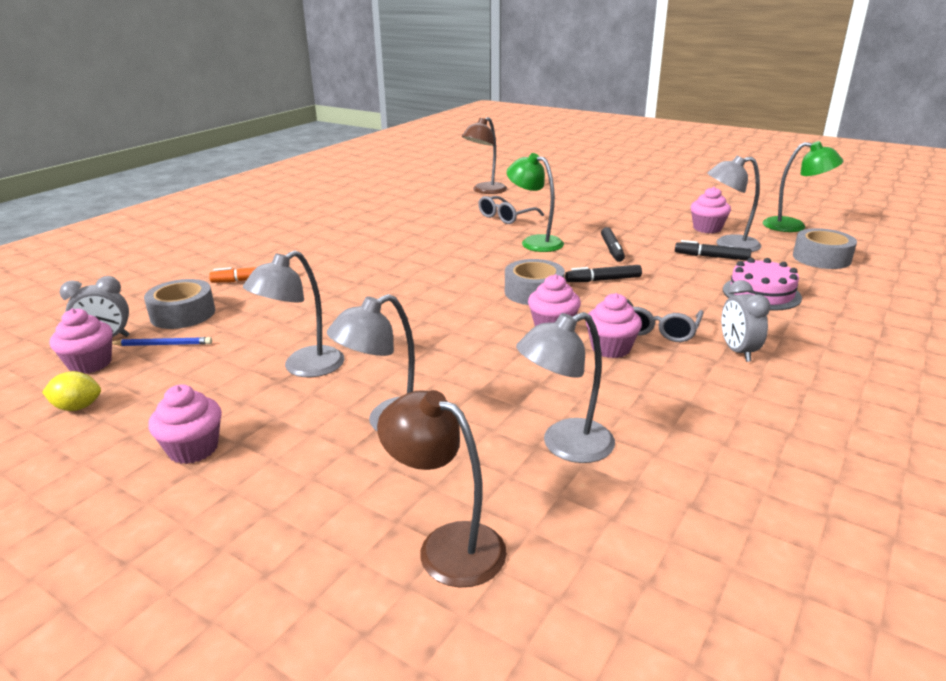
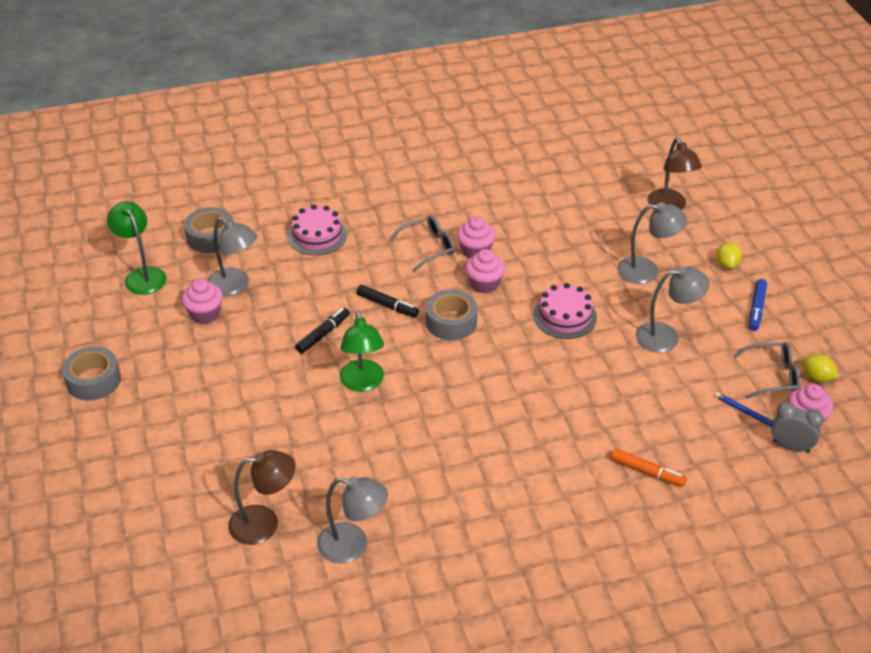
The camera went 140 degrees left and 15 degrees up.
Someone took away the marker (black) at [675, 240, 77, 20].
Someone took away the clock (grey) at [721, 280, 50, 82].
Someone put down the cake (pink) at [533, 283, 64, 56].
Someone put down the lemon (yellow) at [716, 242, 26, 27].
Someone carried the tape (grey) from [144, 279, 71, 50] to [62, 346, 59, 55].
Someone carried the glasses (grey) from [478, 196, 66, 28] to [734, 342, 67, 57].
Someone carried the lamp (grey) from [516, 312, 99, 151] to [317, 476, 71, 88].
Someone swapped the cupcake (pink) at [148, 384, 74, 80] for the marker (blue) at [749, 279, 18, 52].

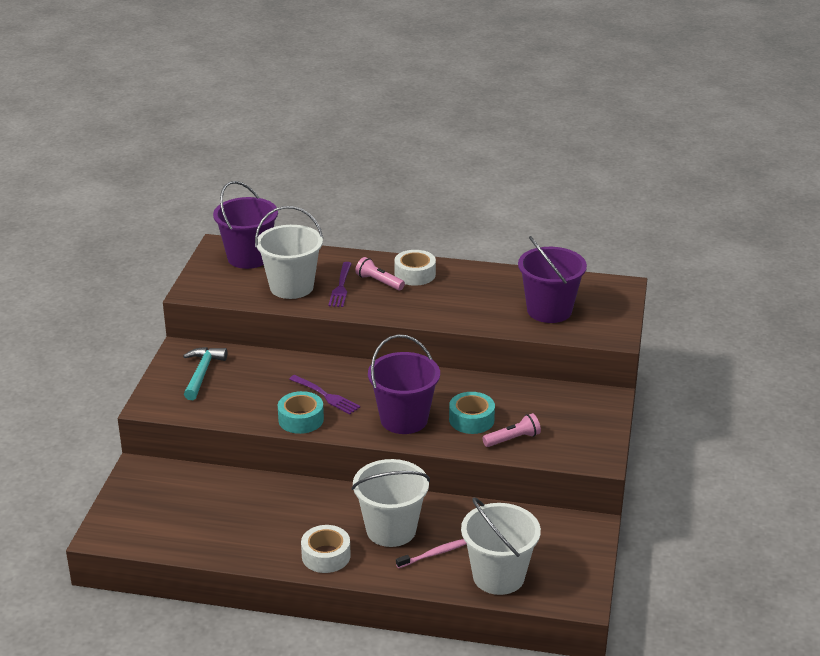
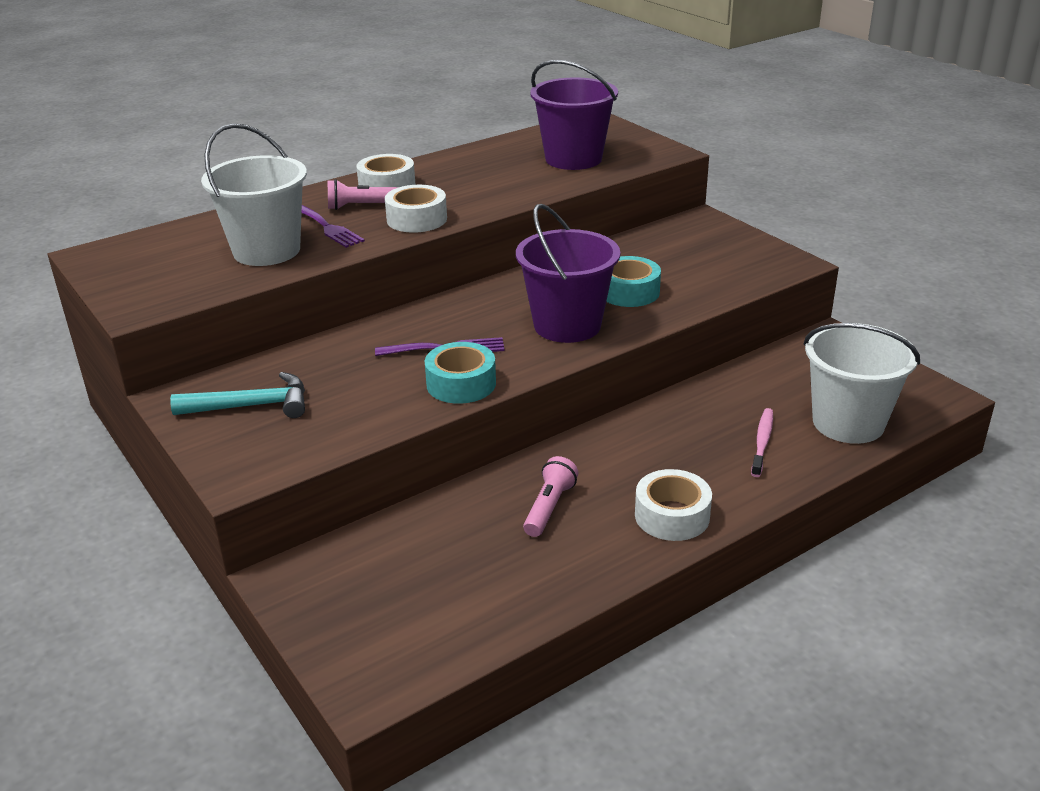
The camera went 45 degrees left and 0 degrees up.
Someone took away the bucket (purple) at [213, 181, 65, 88].
Someone took away the bucket (white) at [352, 459, 78, 88].
Someone put down the tape (white) at [385, 185, 62, 48].
Someone carried the flashlight (pink) from [482, 413, 59, 34] to [523, 456, 55, 81].
Someone rotated the hammer (turquoise) at [183, 347, 44, 53] by 120 degrees clockwise.

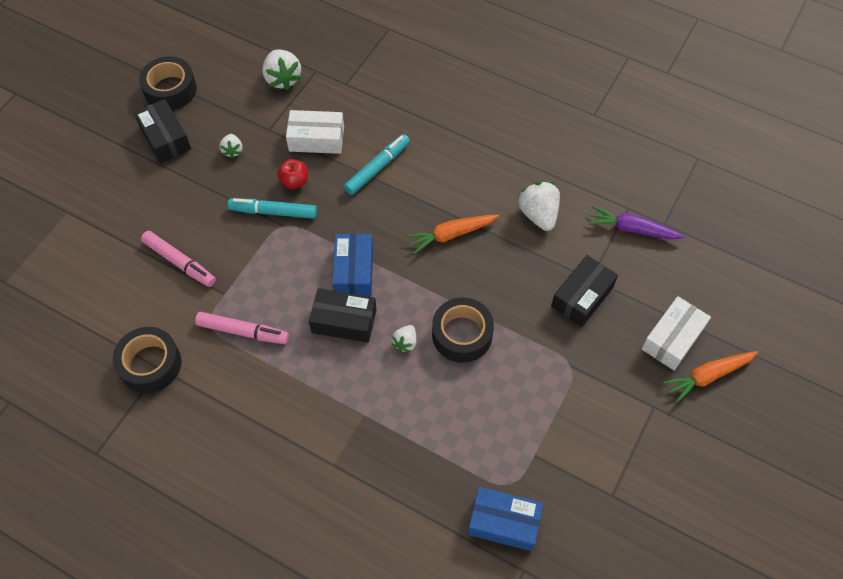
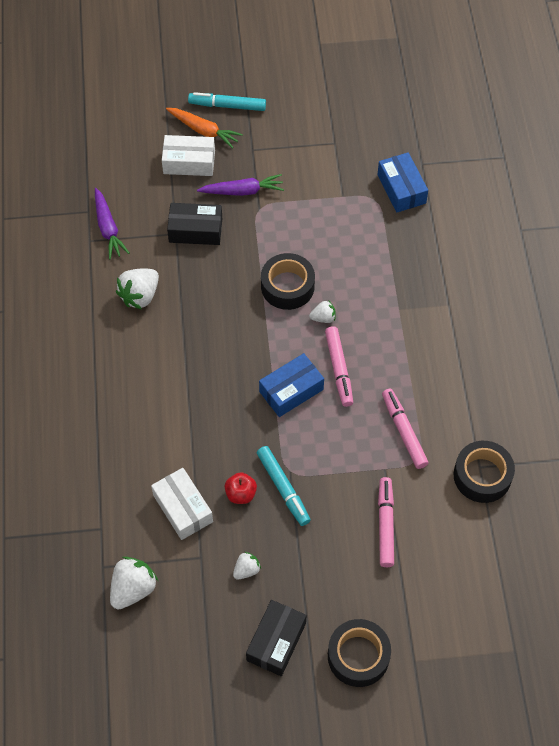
The camera went 125 degrees left and 0 degrees up.
Someone took away the carrot (orange) at [406, 215, 93, 39].
Someone put down the carrot (purple) at [197, 174, 87, 22].
Someone carried the tape (black) from [139, 56, 58, 54] to [328, 619, 63, 68].
Someone carried the marker (turquoise) from [344, 134, 66, 61] to [188, 92, 78, 19].
Someone swapped the box (black) at [309, 288, 67, 55] for the marker (pink) at [325, 326, 28, 81].

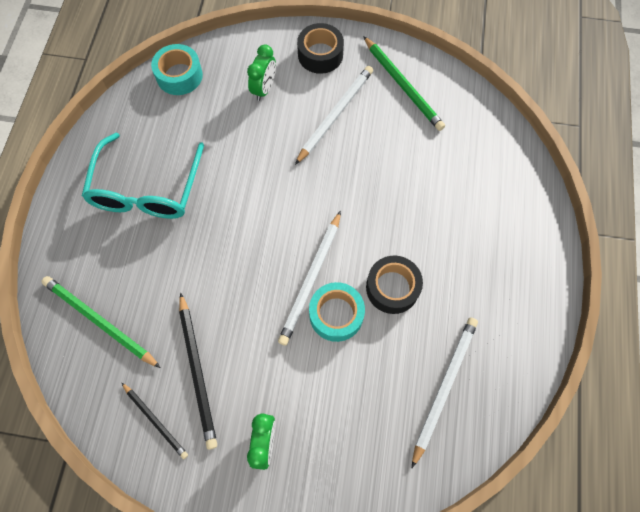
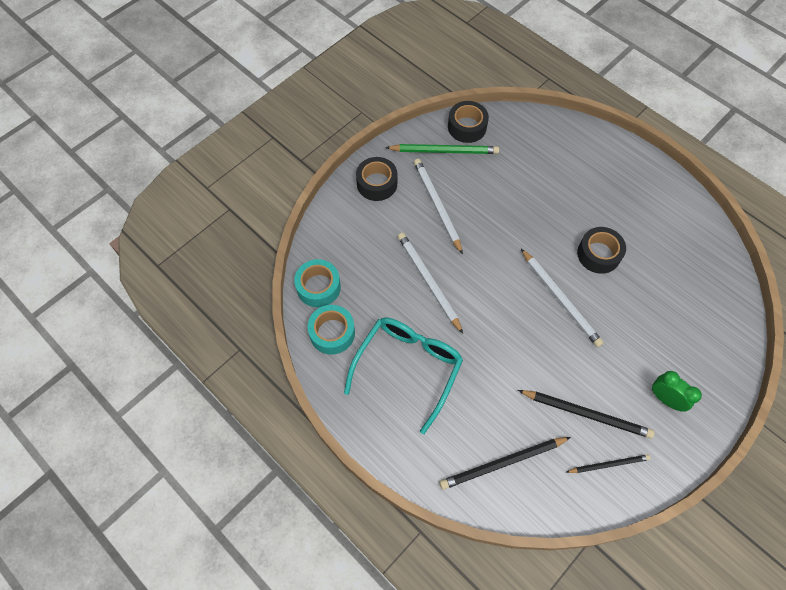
The camera went 55 degrees left and 5 degrees down.
Someone took away the clock (green) at [247, 45, 29, 56].
Someone put down the tape (black) at [448, 101, 41, 42].
Someone carried the tape (turquoise) from [309, 282, 56, 60] to [307, 305, 48, 50].
Someone carried the pencil (white) from [412, 317, 66, 151] to [398, 233, 65, 101].
Someone repainted the pencil (green) at [41, 276, 120, 92], which became the pencil (black) at [440, 437, 131, 53].
Someone rotated the glasses (turquoise) at [82, 133, 122, 86] by 105 degrees counterclockwise.

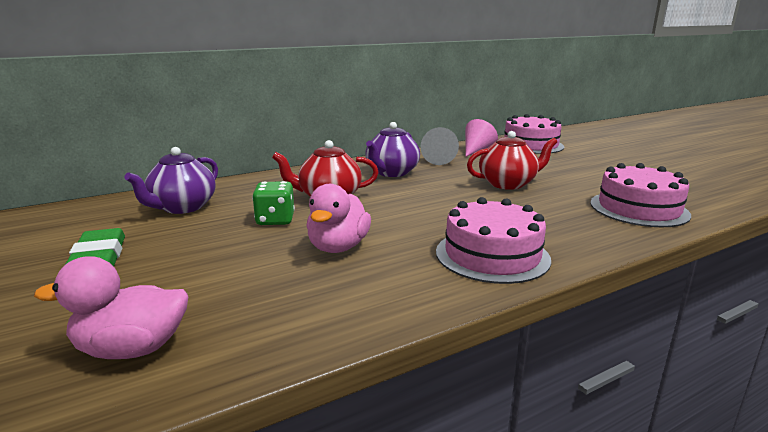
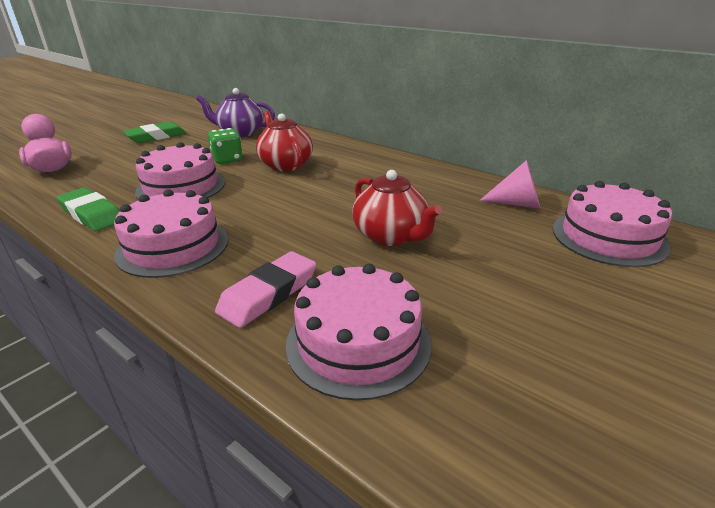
The camera went 70 degrees right and 10 degrees up.
Someone took away the teapot (purple) at [365, 122, 55, 55].
Someone took away the cone (grey) at [421, 127, 38, 38].
Someone put down the eraser (green) at [57, 188, 63, 44].
Someone put down the eraser (pink) at [215, 251, 101, 77].
Someone swapped the duck (pink) at [306, 184, 65, 69] for the cake (pink) at [135, 142, 90, 58].

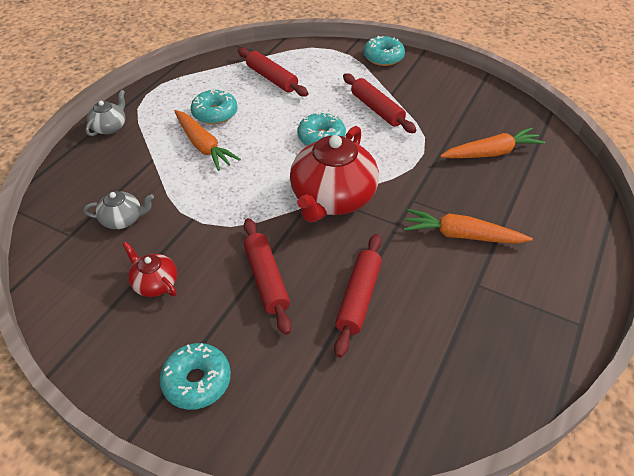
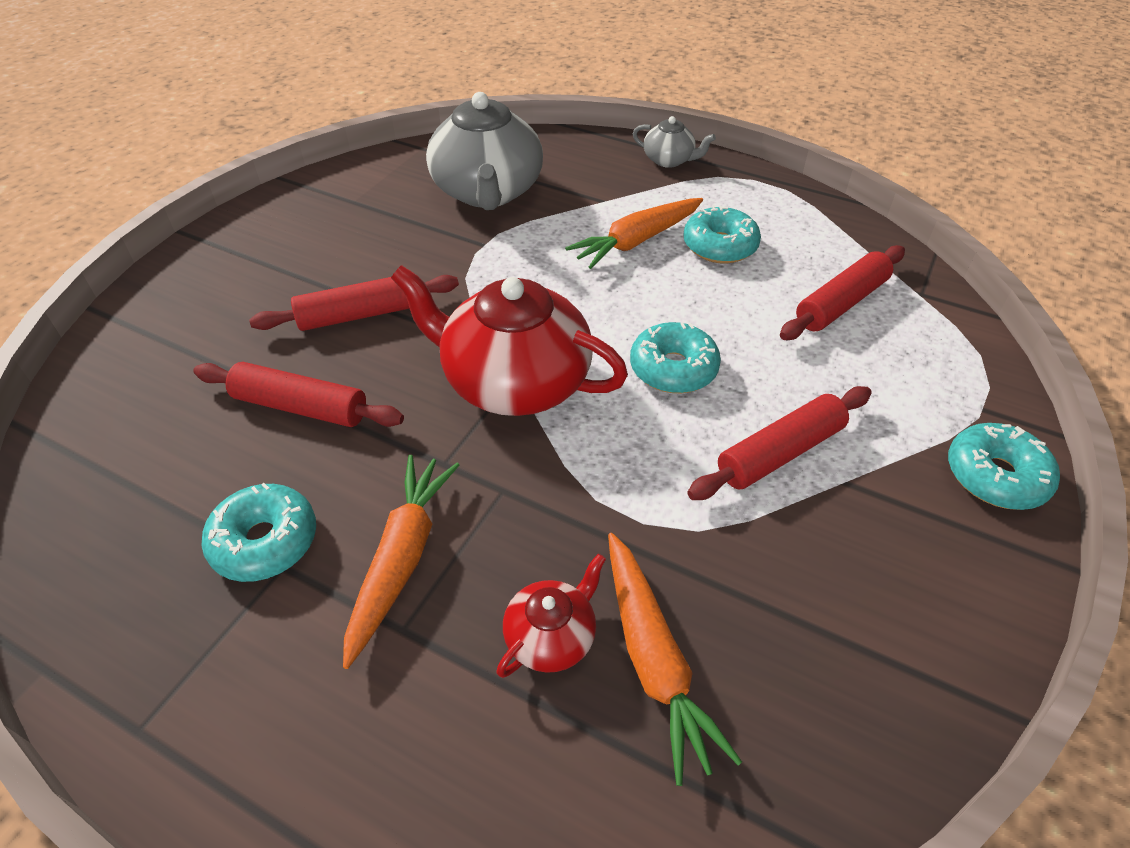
The camera went 90 degrees right and 0 degrees up.
Someone carried the teapot (red) from [123, 242, 54, 55] to [496, 553, 110, 125].
Someone carried the donut (turquoise) from [160, 343, 71, 67] to [202, 483, 114, 99].
Someone scaled the teapot (grey) at [83, 191, 71, 38] by 2.09.

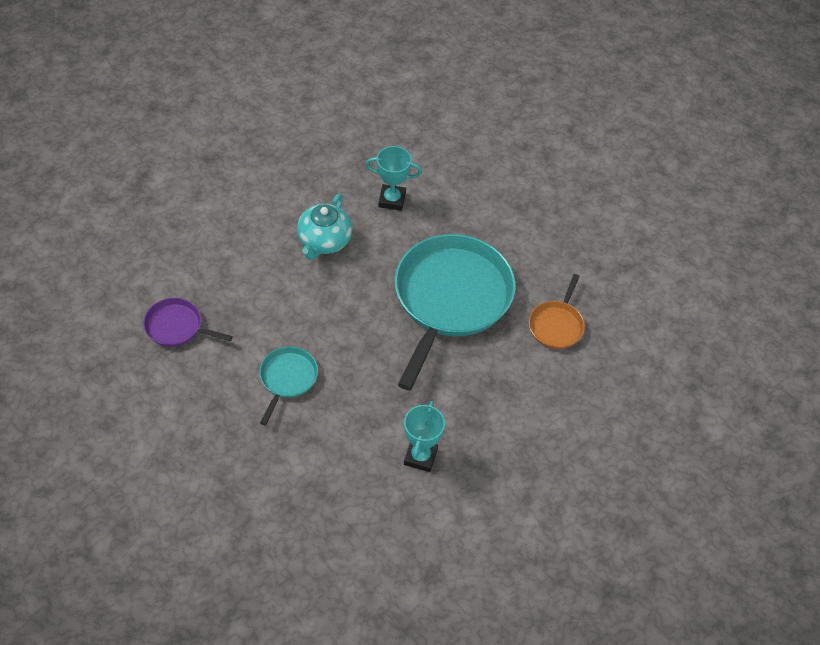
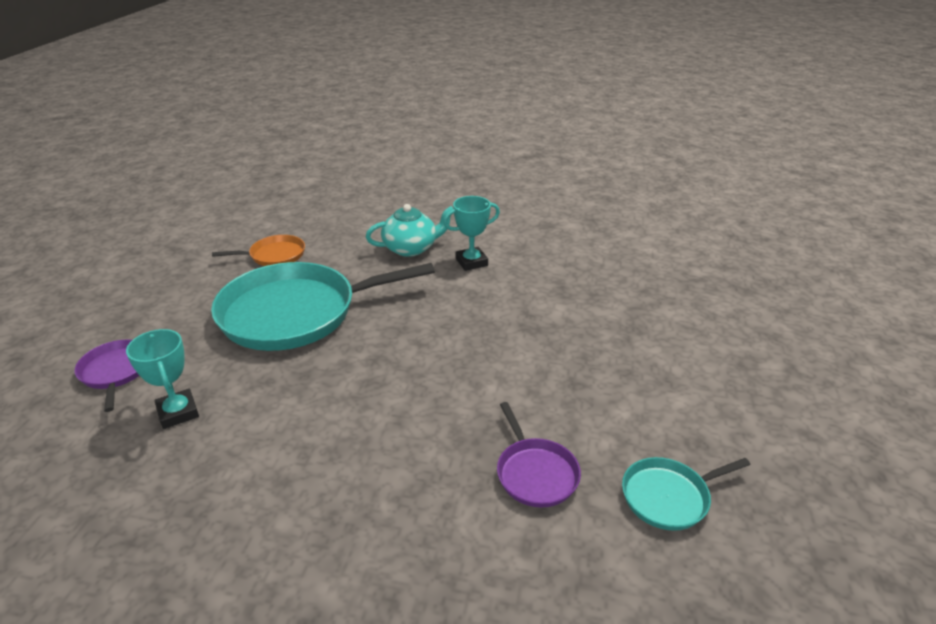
The camera went 125 degrees left and 20 degrees down.
Someone put down the pan (purple) at [74, 340, 65, 72].
Someone carried the pan (turquoise) from [259, 346, 59, 79] to [622, 457, 129, 74].
Someone carried the teapot (turquoise) from [297, 194, 56, 66] to [366, 204, 87, 53].

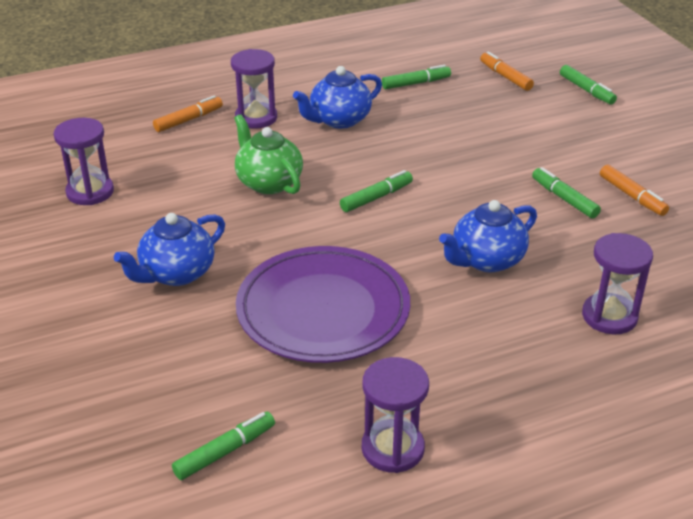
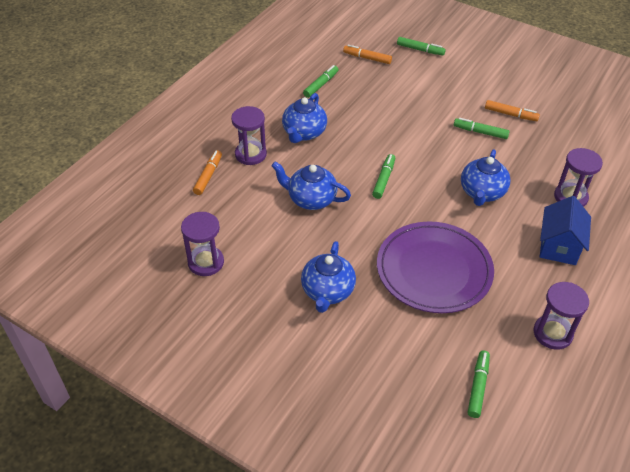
The camera went 35 degrees left and 10 degrees up.
Someone put down the house (blue) at [540, 196, 51, 69].
Someone repainted the teapot (green) at [234, 114, 69, 80], which became the teapot (blue) at [271, 161, 80, 49].

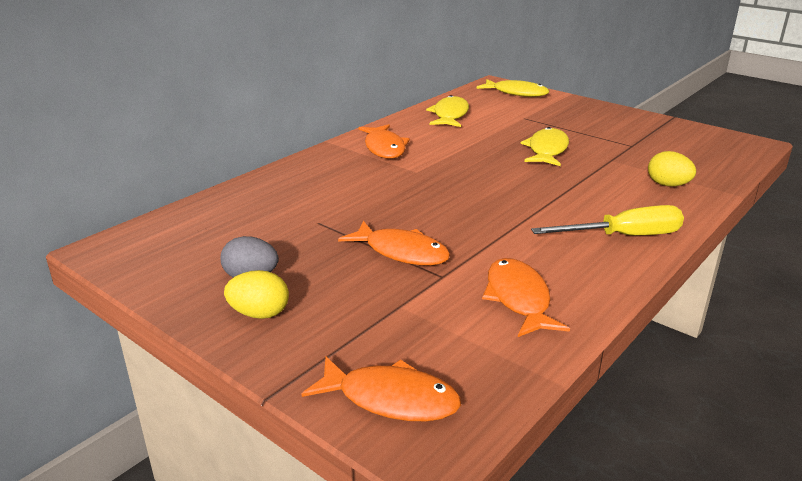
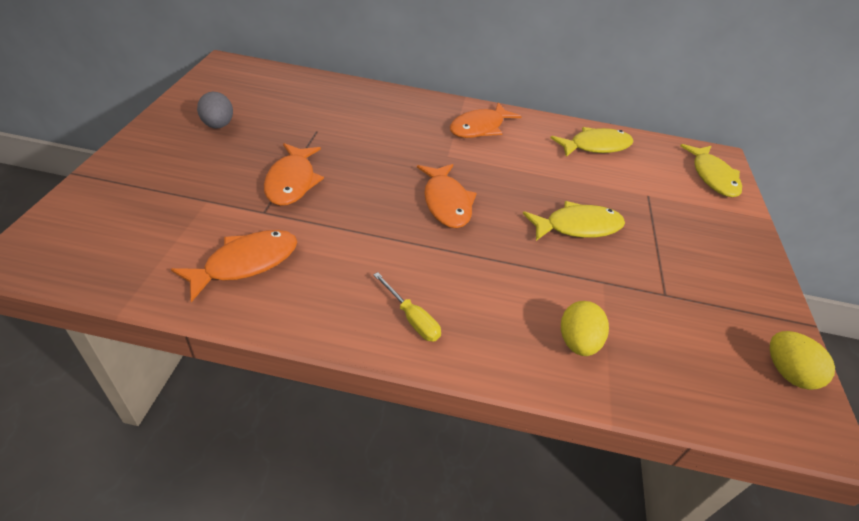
The camera went 55 degrees right and 15 degrees up.
Someone carried the egg (yellow) from [224, 270, 65, 49] to [770, 331, 65, 59].
Someone carried the fish (orange) from [301, 356, 160, 65] to [417, 164, 60, 64].
Someone scaled the screwdriver (yellow) at [531, 205, 153, 30] by 0.57.

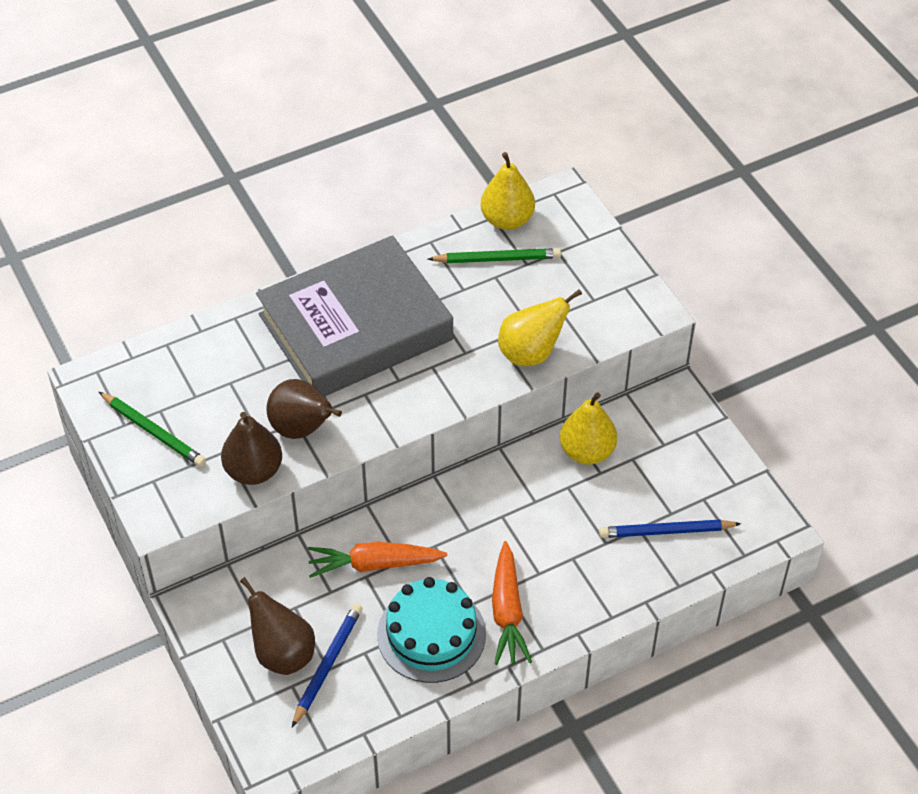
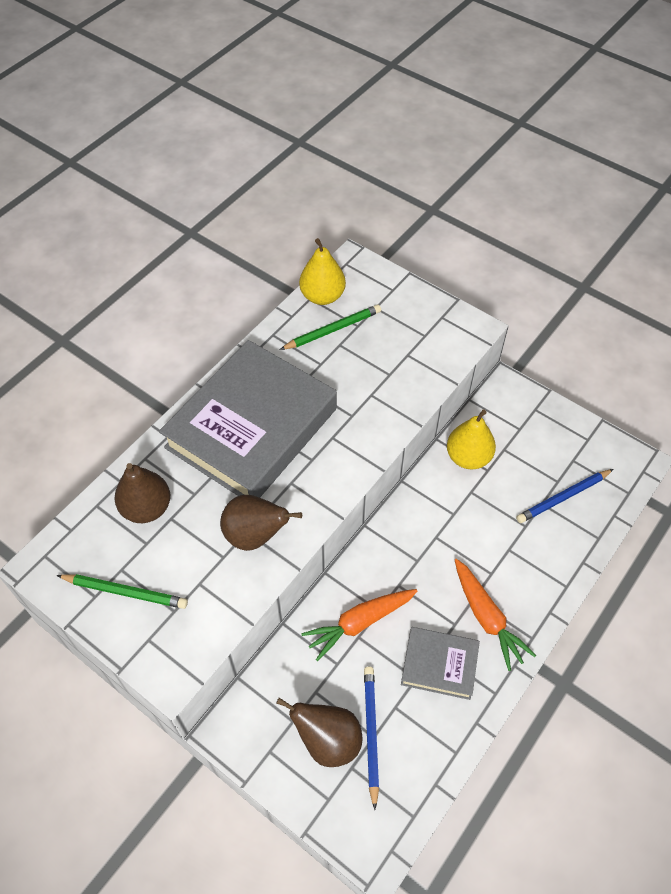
The camera went 25 degrees left and 5 degrees up.
Someone took away the pear (yellow) at [498, 289, 84, 77].
Someone carried the pear (brown) from [221, 412, 61, 73] to [115, 463, 55, 60].
Someone swapped the cake (turquoise) at [377, 577, 109, 106] for the book (grey) at [401, 627, 79, 73].

